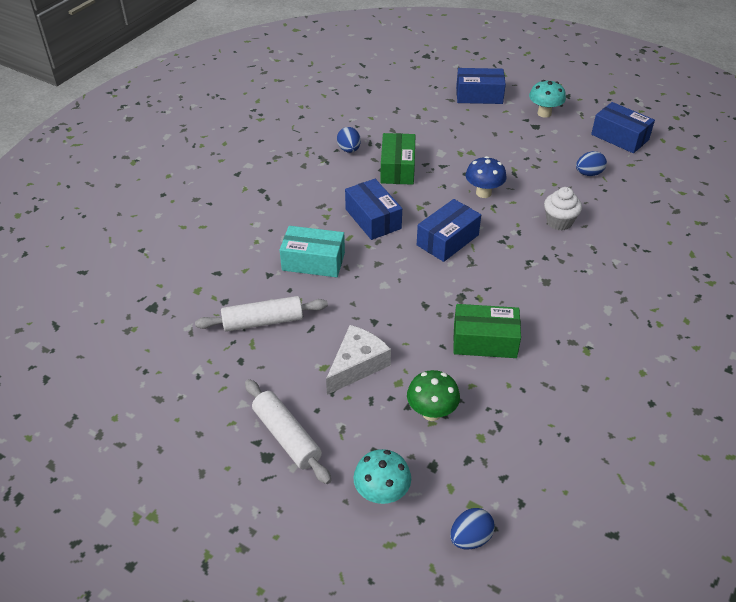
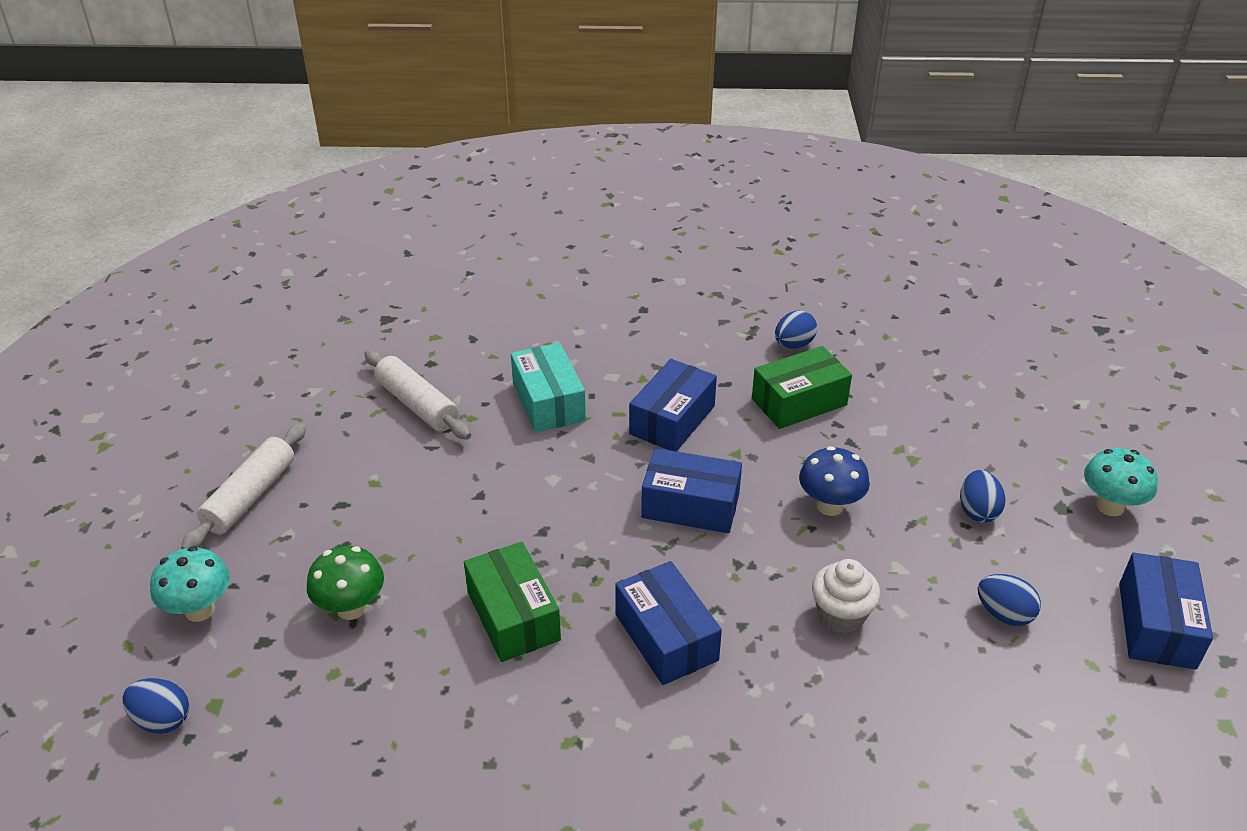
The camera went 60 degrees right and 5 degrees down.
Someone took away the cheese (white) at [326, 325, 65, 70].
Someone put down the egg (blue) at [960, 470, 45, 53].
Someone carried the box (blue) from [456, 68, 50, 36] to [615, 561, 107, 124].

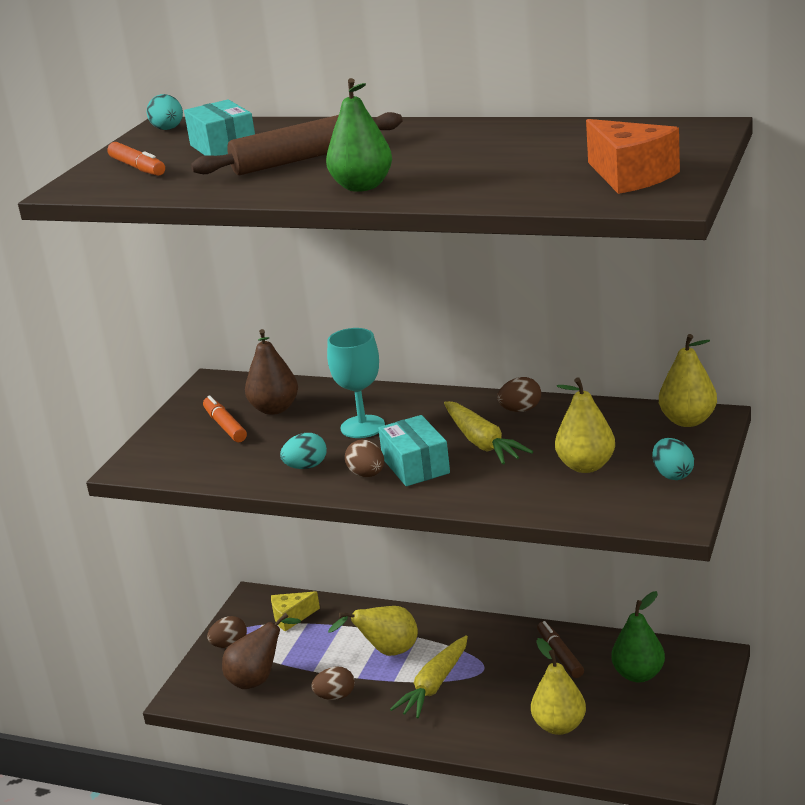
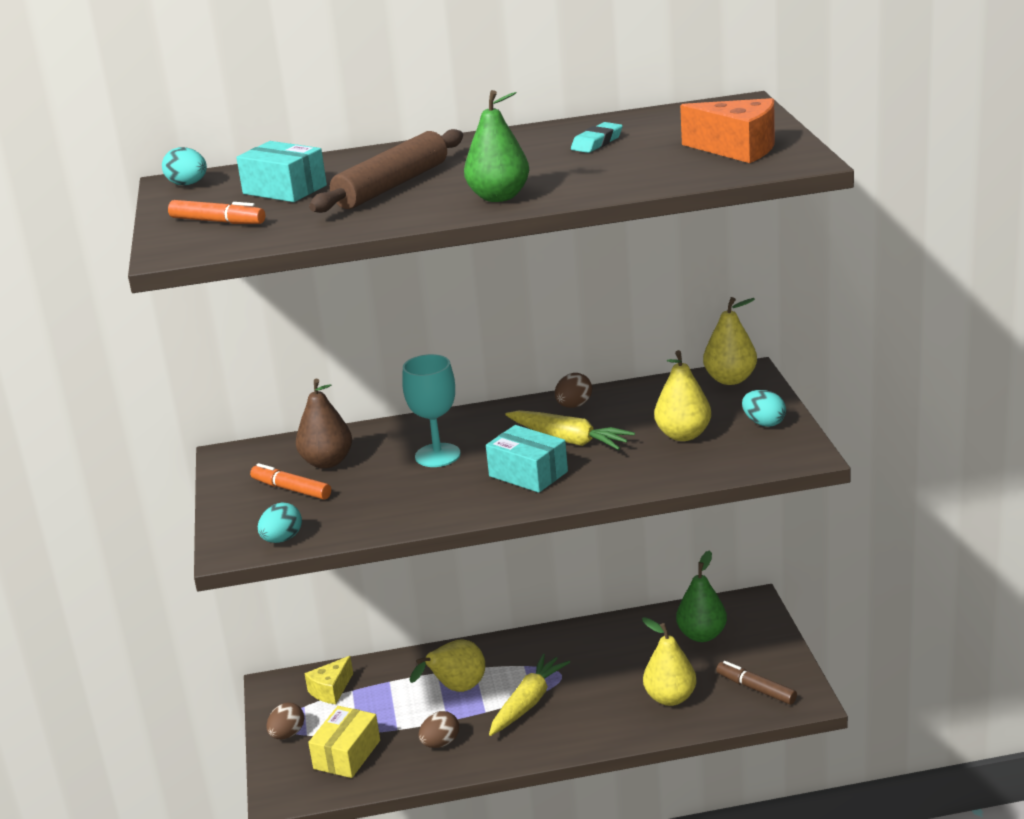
The camera went 30 degrees left and 0 degrees up.
Someone took away the egg (brown) at [345, 440, 39, 37].
Someone put down the eraser (turquoise) at [571, 122, 52, 31].
Someone carried the egg (turquoise) from [280, 433, 47, 36] to [258, 502, 44, 41].
Someone carried the marker (brown) from [537, 621, 47, 57] to [716, 661, 81, 43].
Someone swapped the pear (brown) at [222, 613, 79, 76] for the box (yellow) at [308, 706, 72, 72].
Someone rotated the carrot (yellow) at [390, 635, 78, 83] by 150 degrees counterclockwise.

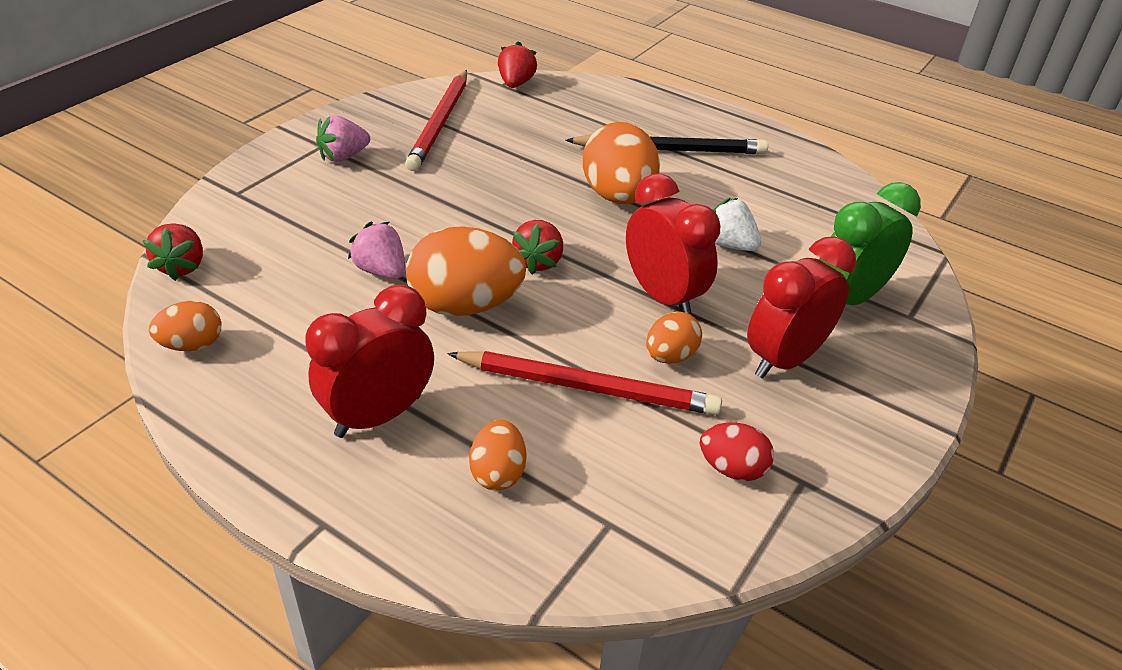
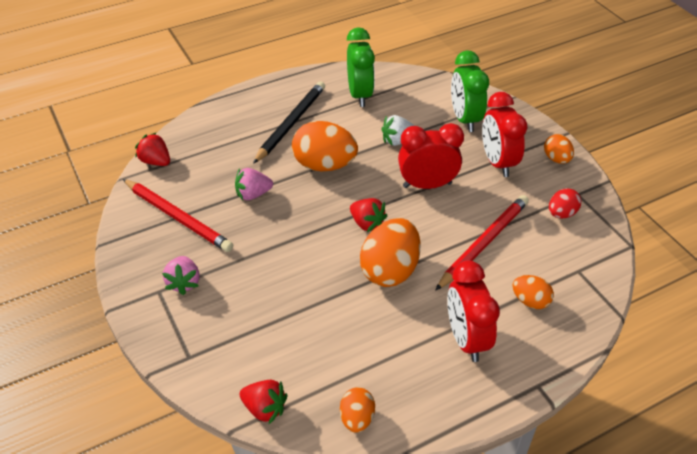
The camera went 60 degrees left and 5 degrees up.
Someone put down the clock (green) at [347, 27, 28, 80].
Someone carried the strawberry (pink) from [348, 222, 58, 57] to [235, 168, 38, 32].
Someone carried the egg (orange) from [646, 311, 56, 53] to [544, 134, 30, 30].

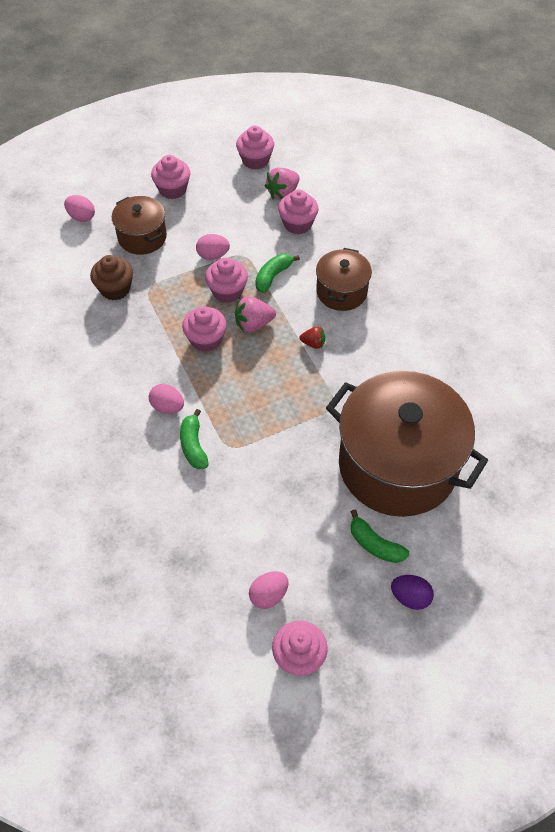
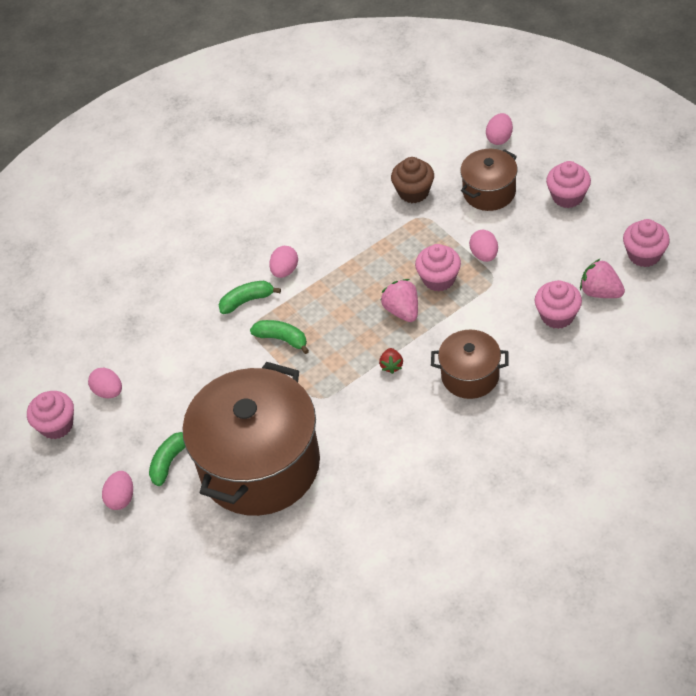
The camera went 85 degrees right and 5 degrees down.
Someone took away the cupcake (pink) at [182, 306, 45, 46].
Someone carried the banana (green) from [255, 254, 45, 39] to [250, 320, 59, 34].
Someone repainted the egg (purple) at [391, 575, 43, 35], which became the egg (pink) at [102, 471, 31, 39].

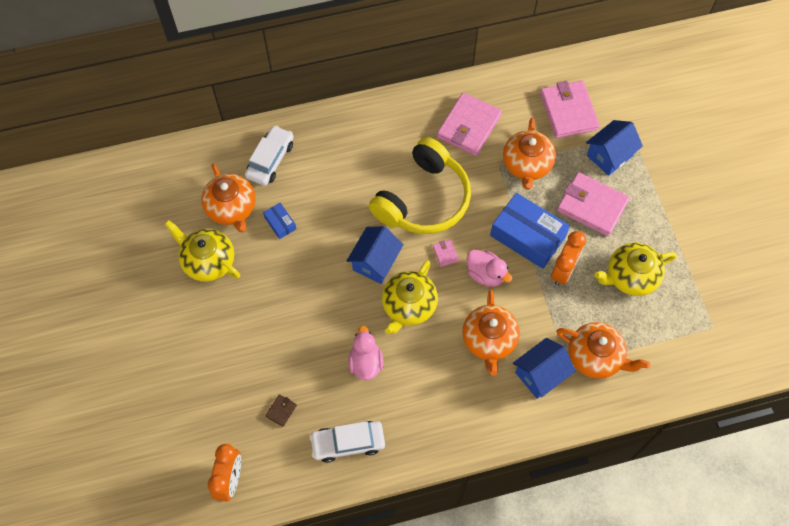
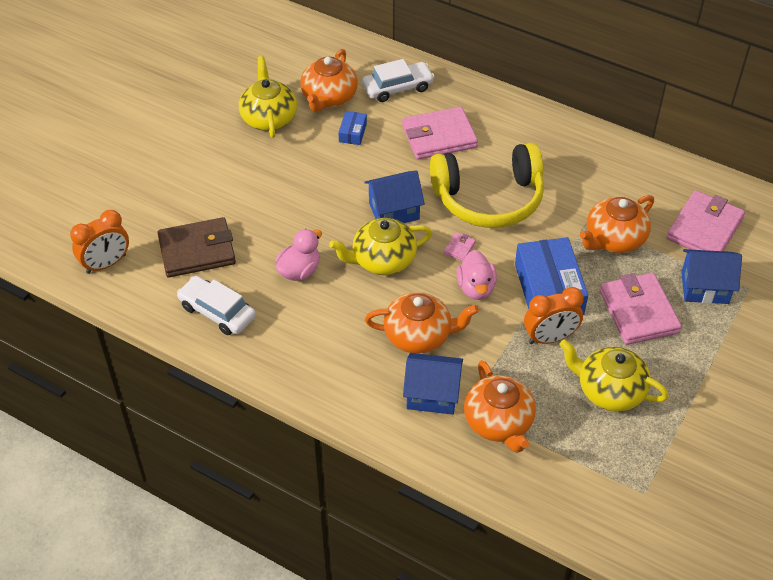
The camera went 45 degrees right and 15 degrees down.
Someone carried the wallet (pink) from [437, 93, 65, 63] to [402, 107, 76, 53].
Someone rotated the teapot (orange) at [462, 290, 58, 86] by 135 degrees counterclockwise.
Someone scaled the wallet (brown) at [265, 394, 32, 33] by 2.43.

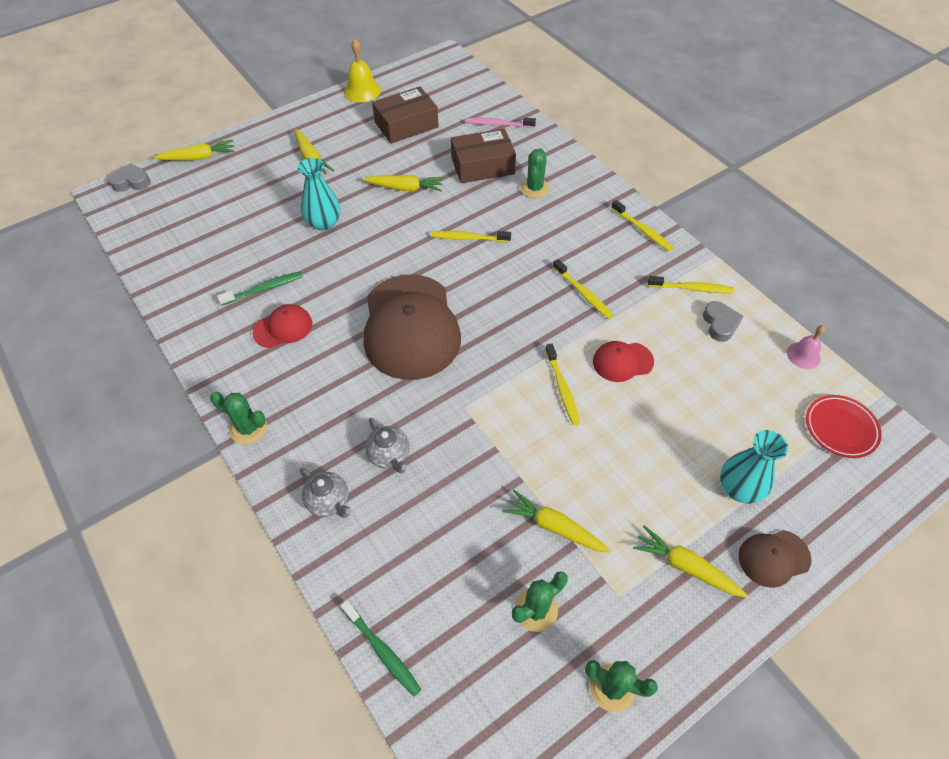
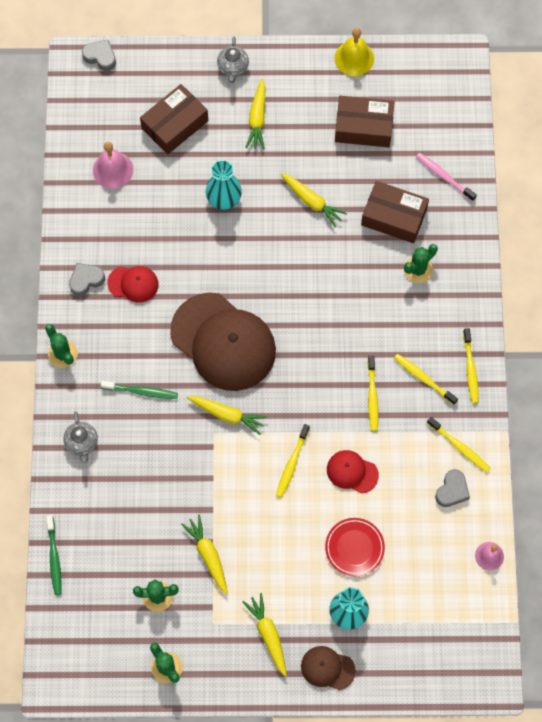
The camera went 35 degrees right and 15 degrees up.
Someone put down the heart (grey) at [69, 263, 36, 33].
Someone put down the bell (pink) at [93, 142, 40, 47].
Someone put down the box (brown) at [140, 84, 68, 70].
Someone carried the carrot (yellow) from [154, 140, 81, 21] to [187, 396, 80, 39].
Someone carried the toothbrush (green) from [217, 271, 86, 34] to [101, 381, 77, 18].
Someone carried the teapot (grey) from [365, 418, 44, 55] to [217, 36, 32, 47].
Someone carried the toothbrush (yellow) from [431, 231, 80, 11] to [394, 354, 64, 51].
Someone carried the plate (red) from [806, 395, 76, 63] to [325, 518, 60, 58].
Someone rotated the cap (brown) at [364, 274, 97, 106] by 75 degrees counterclockwise.

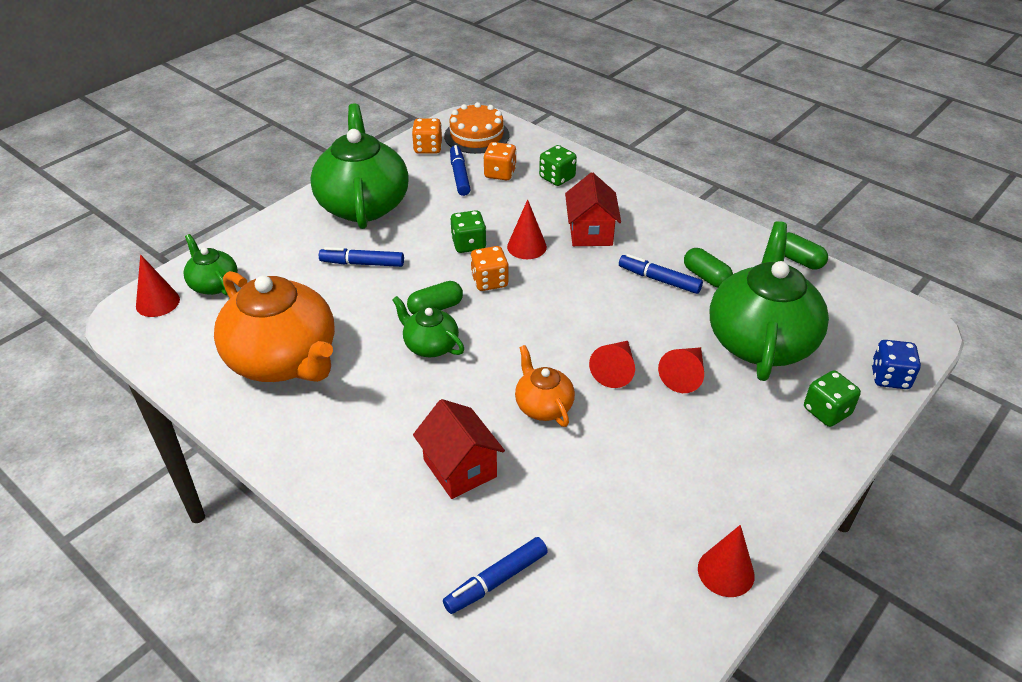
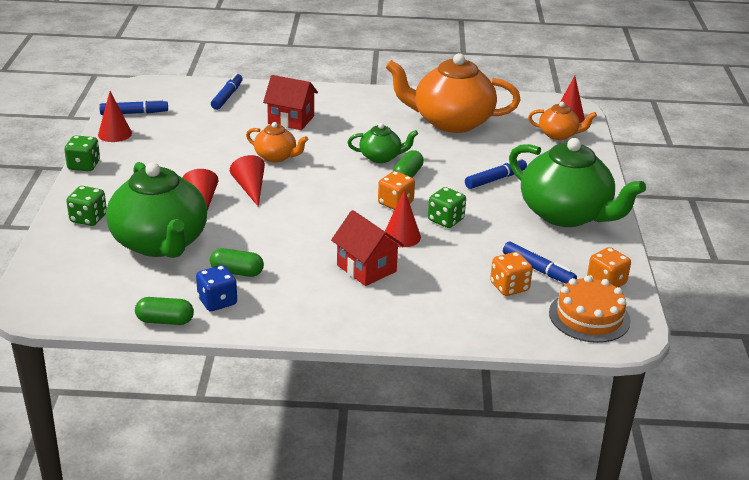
The camera went 140 degrees right and 10 degrees down.
Someone carried the dice (green) from [539, 145, 38, 41] to [64, 136, 36, 35].
Someone carried the marker (blue) from [619, 254, 84, 40] to [99, 99, 69, 16].
Someone carried the dice (blue) from [871, 340, 50, 49] to [196, 265, 41, 46].
Someone repainted the teapot (green) at [184, 234, 54, 61], which became the teapot (orange) at [528, 102, 69, 38].

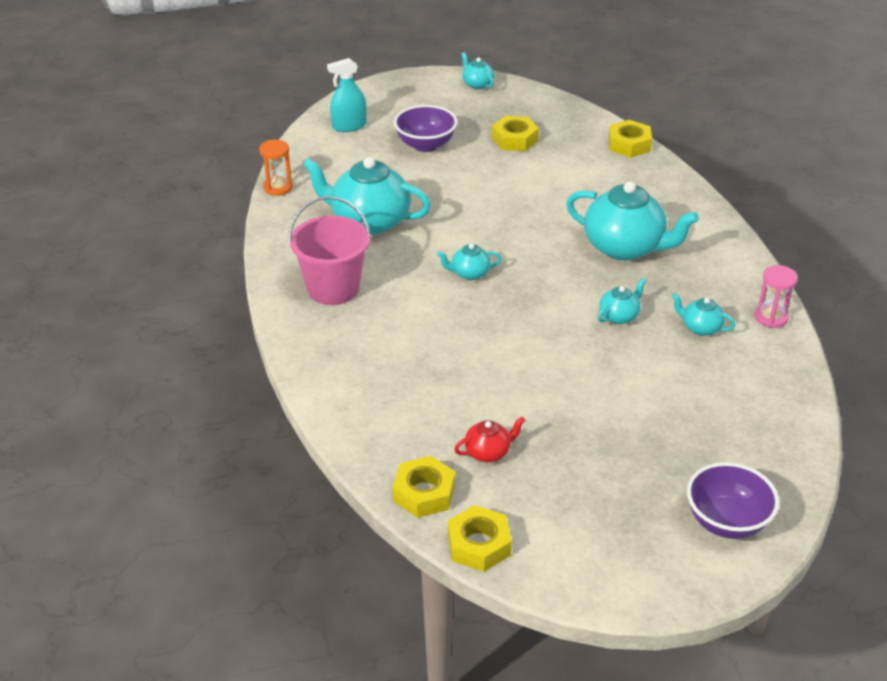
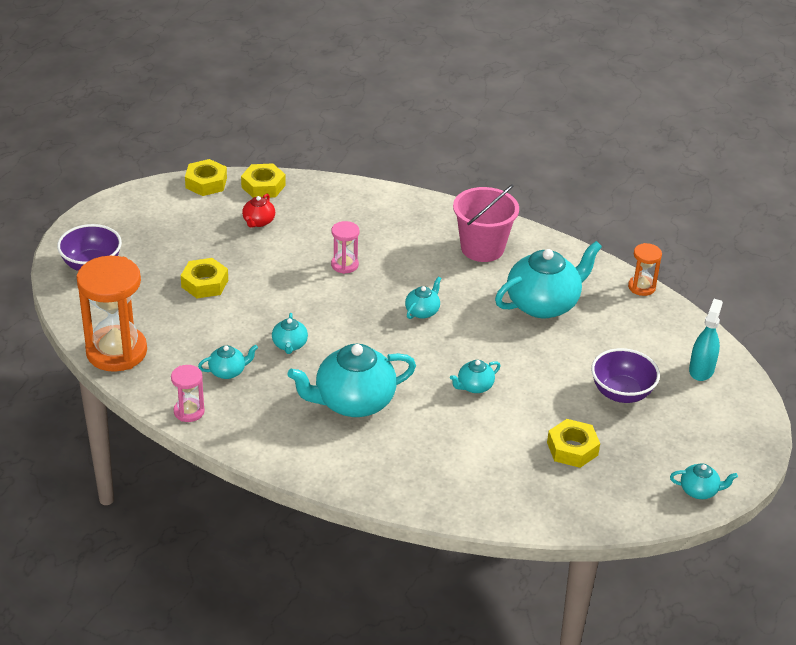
The camera went 130 degrees right and 0 degrees up.
Someone put down the hourglass (orange) at [77, 256, 70, 116].
Someone put down the hourglass (pink) at [331, 221, 28, 53].
Someone put down the teapot (turquoise) at [450, 360, 51, 33].
Someone carried the nut (yellow) from [608, 120, 44, 38] to [181, 258, 47, 40].

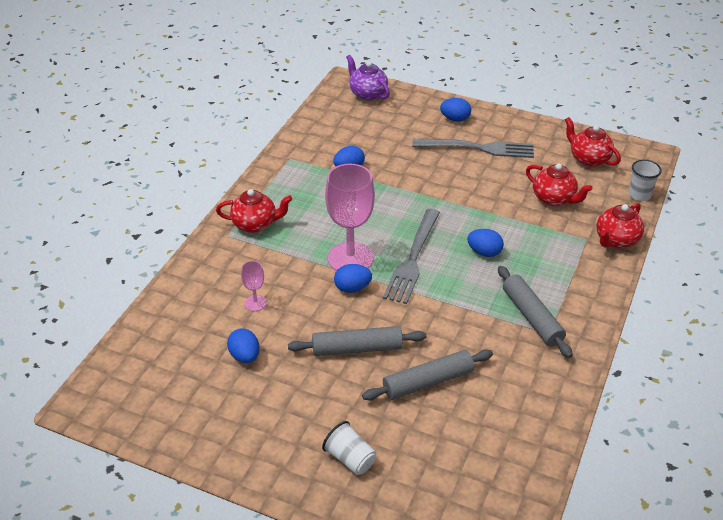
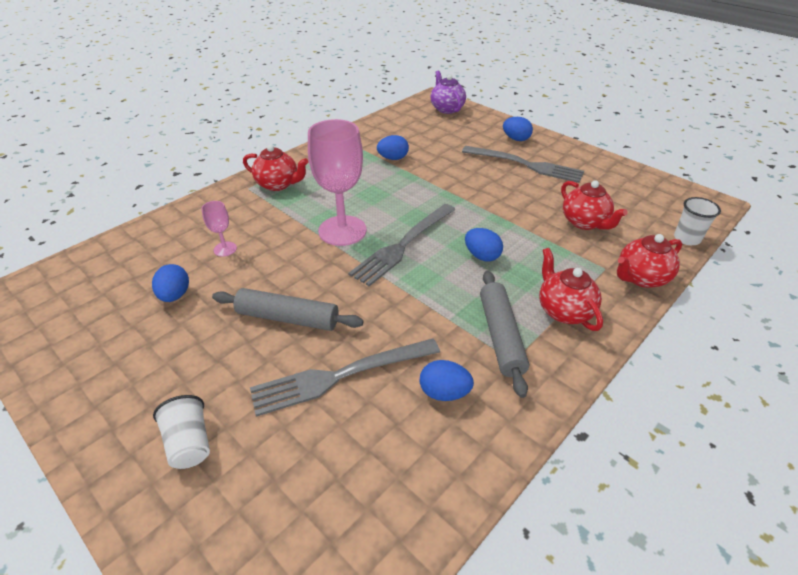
The camera went 20 degrees right and 0 degrees up.
Someone carried the egg (blue) from [334, 264, 38, 29] to [420, 360, 54, 41].
Someone carried the teapot (red) from [565, 117, 56, 50] to [539, 248, 64, 83].
Someone swapped the rolling pin (grey) at [362, 350, 131, 51] for the fork (grey) at [250, 338, 190, 79].

